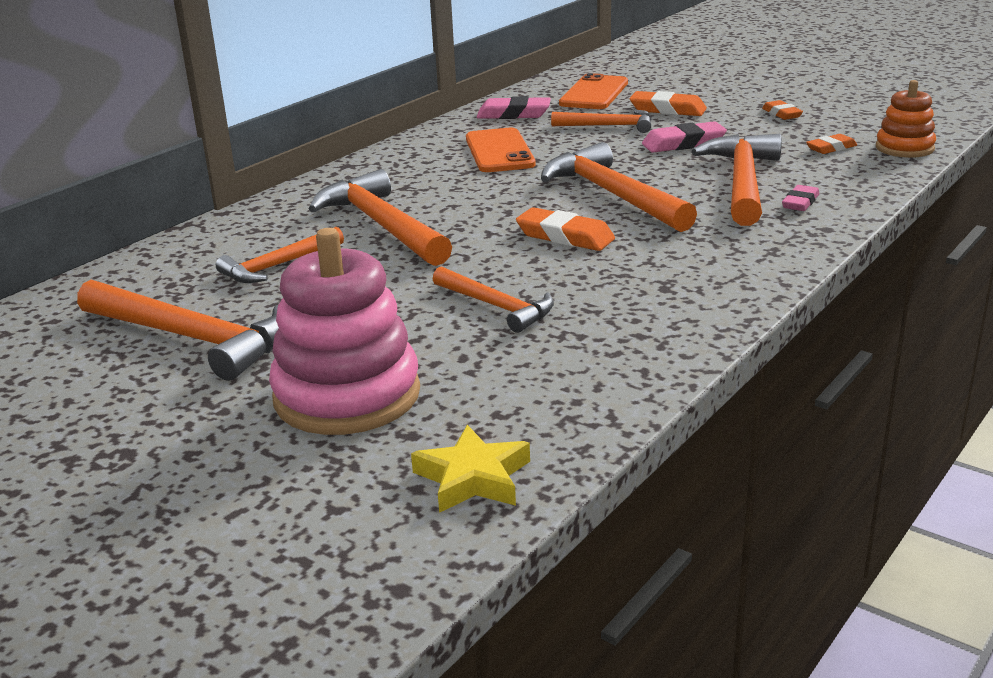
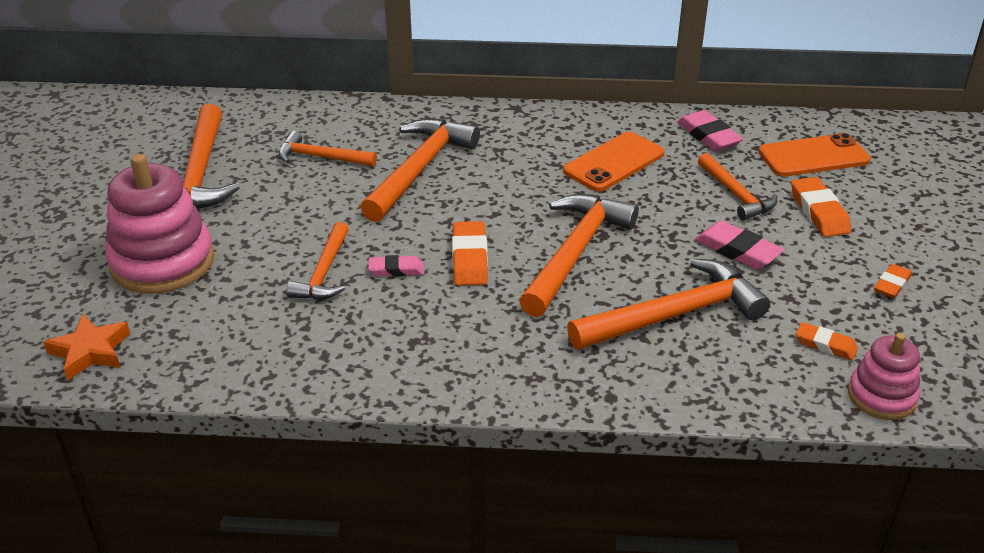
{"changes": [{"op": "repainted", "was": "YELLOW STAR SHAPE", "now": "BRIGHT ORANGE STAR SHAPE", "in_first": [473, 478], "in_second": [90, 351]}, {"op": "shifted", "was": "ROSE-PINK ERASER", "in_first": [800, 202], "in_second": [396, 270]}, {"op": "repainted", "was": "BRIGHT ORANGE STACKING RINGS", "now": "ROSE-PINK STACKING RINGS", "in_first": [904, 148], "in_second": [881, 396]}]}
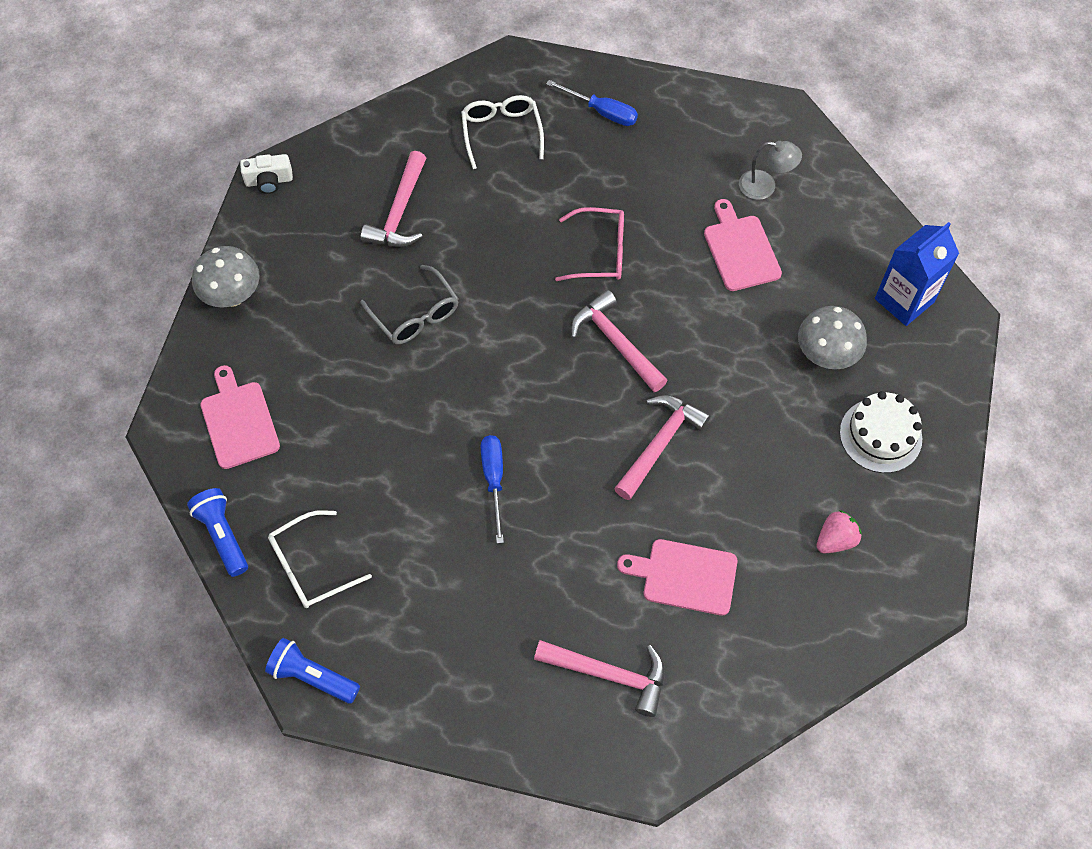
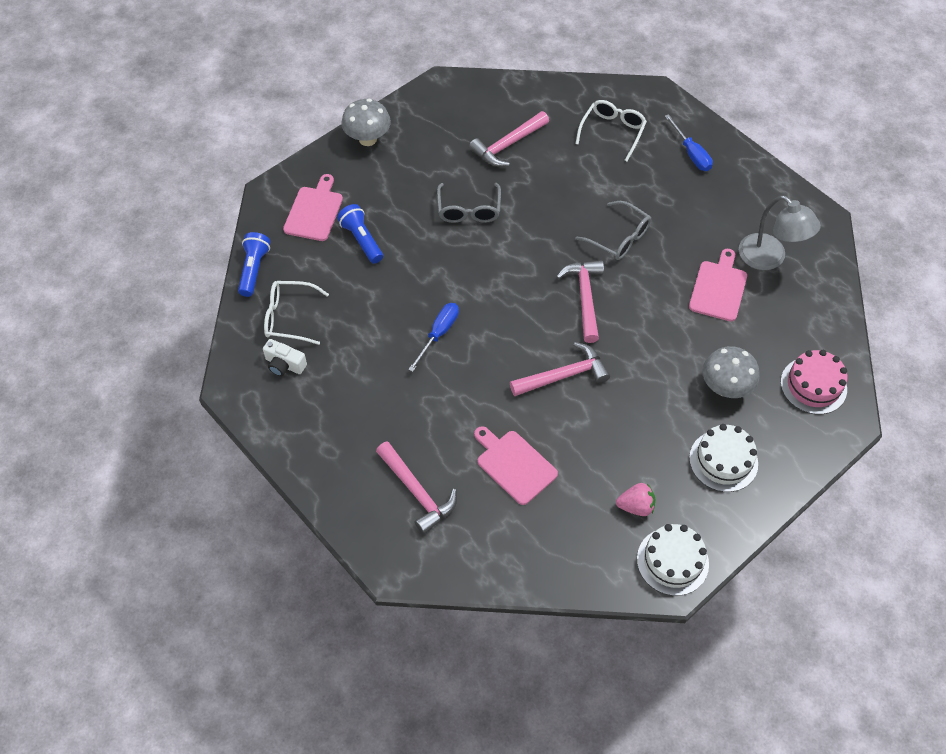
{"changes": [{"op": "shifted", "was": "WHITE COMPACT CAMERA", "in_first": [269, 181], "in_second": [284, 365]}, {"op": "shifted", "was": "COBALT FLASHLIGHT", "in_first": [312, 676], "in_second": [362, 240]}, {"op": "repainted", "was": "ROSE-PINK SPECTACLES", "now": "GREY SPECTACLES", "in_first": [600, 252], "in_second": [619, 238]}, {"op": "scaled", "was": "GREY READING LAMP", "in_first": [765, 186], "in_second": [769, 258], "ratio": 1.55}, {"op": "swapped", "was": "COBALT MILK CARTON", "now": "ROSE-PINK LAYER CAKE", "in_first": [904, 300], "in_second": [813, 385]}, {"op": "new", "now": "WHITE LAYER CAKE", "in_second": [672, 561]}]}
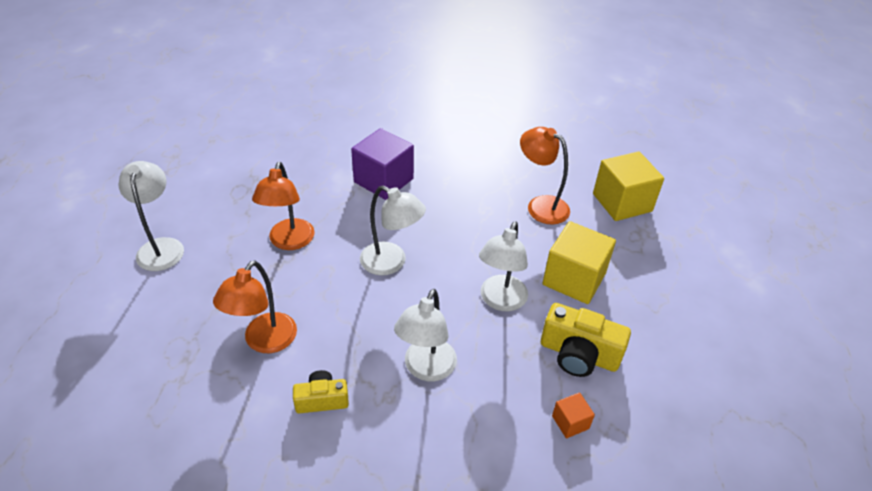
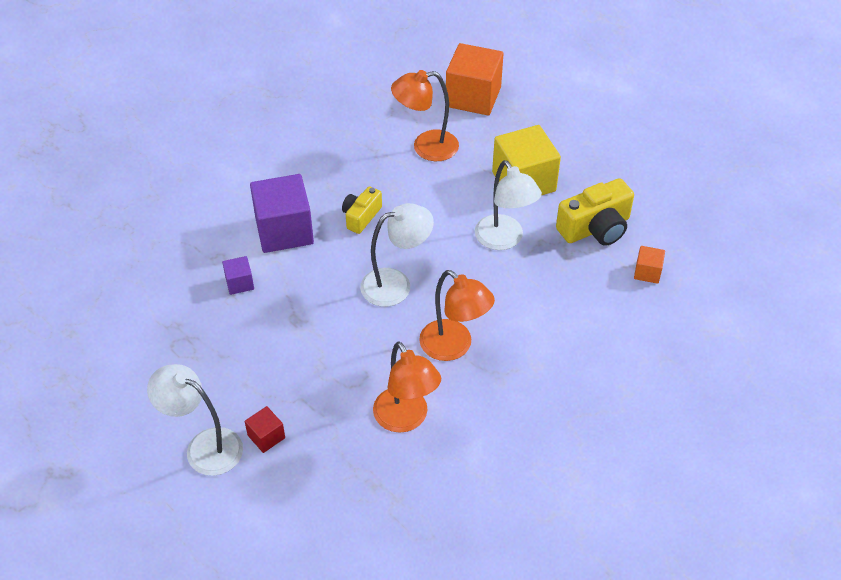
{"changes": [{"op": "shifted", "was": "BRIGHT ORANGE READING LAMP", "in_first": [289, 242], "in_second": [454, 347]}, {"op": "shifted", "was": "YELLOW COMPACT CAMERA", "in_first": [322, 399], "in_second": [361, 216]}, {"op": "gone", "was": "WHITE READING LAMP", "in_first": [426, 369]}, {"op": "repainted", "was": "YELLOW BLOCK", "now": "BRIGHT ORANGE BLOCK", "in_first": [622, 202], "in_second": [473, 97]}, {"op": "new", "now": "VIOLET BLOCK", "in_second": [239, 283]}, {"op": "new", "now": "SCARLET BLOCK", "in_second": [266, 436]}]}
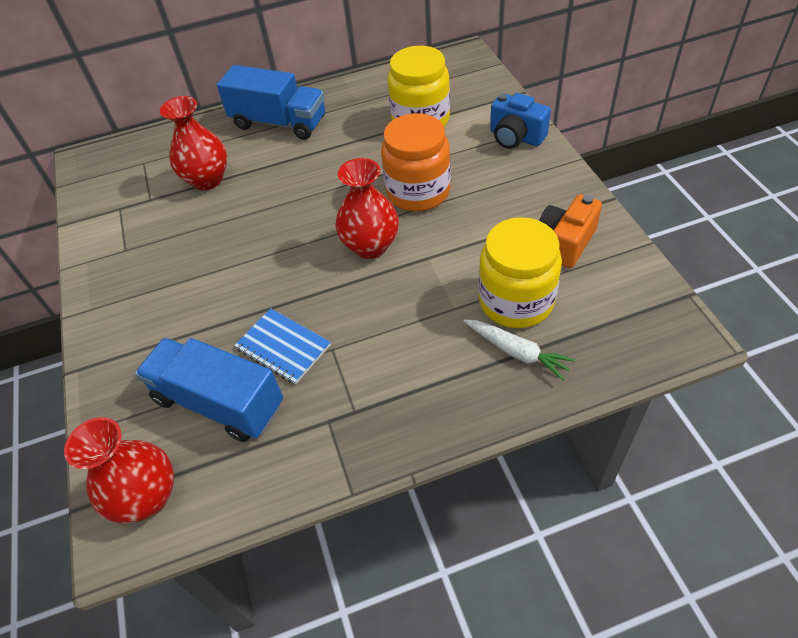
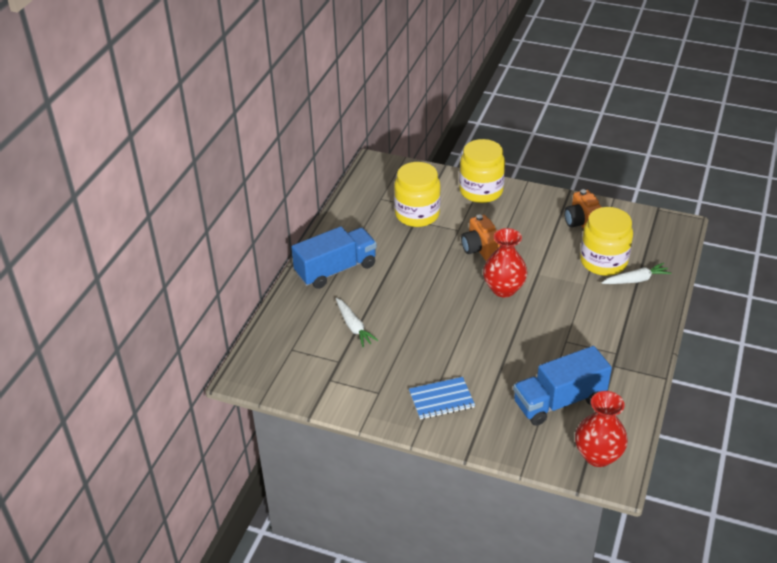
{"changes": [{"op": "swapped", "was": "SCARLET TALL VASE", "now": "WHITE TOY CARROT", "in_first": [207, 180], "in_second": [354, 327]}, {"op": "shifted", "was": "COBALT EXERCISE BOOK", "in_first": [283, 347], "in_second": [441, 399]}, {"op": "swapped", "was": "BRIGHT ORANGE PRESERVE JAR", "now": "BRIGHT ORANGE COMPACT CAMERA", "in_first": [418, 192], "in_second": [480, 249]}, {"op": "swapped", "was": "COBALT COMPACT CAMERA", "now": "YELLOW PRESERVE JAR", "in_first": [515, 137], "in_second": [481, 191]}]}
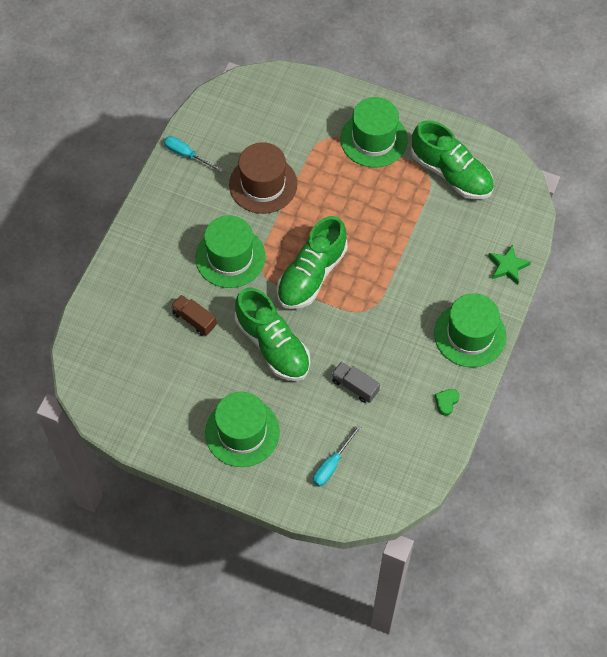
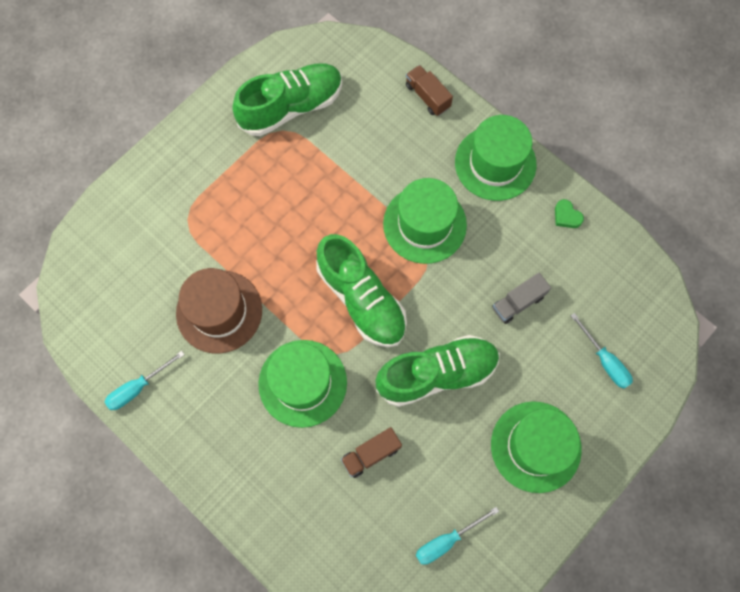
{"changes": [{"op": "shifted", "was": "LEAF-GREEN TALL HAT", "in_first": [373, 139], "in_second": [424, 224]}, {"op": "swapped", "was": "LEAF-GREEN STAR SHAPE", "now": "DARK BROWN TRUCK", "in_first": [507, 266], "in_second": [427, 96]}, {"op": "new", "now": "TEAL HAND SCREWDRIVER", "in_second": [446, 540]}]}
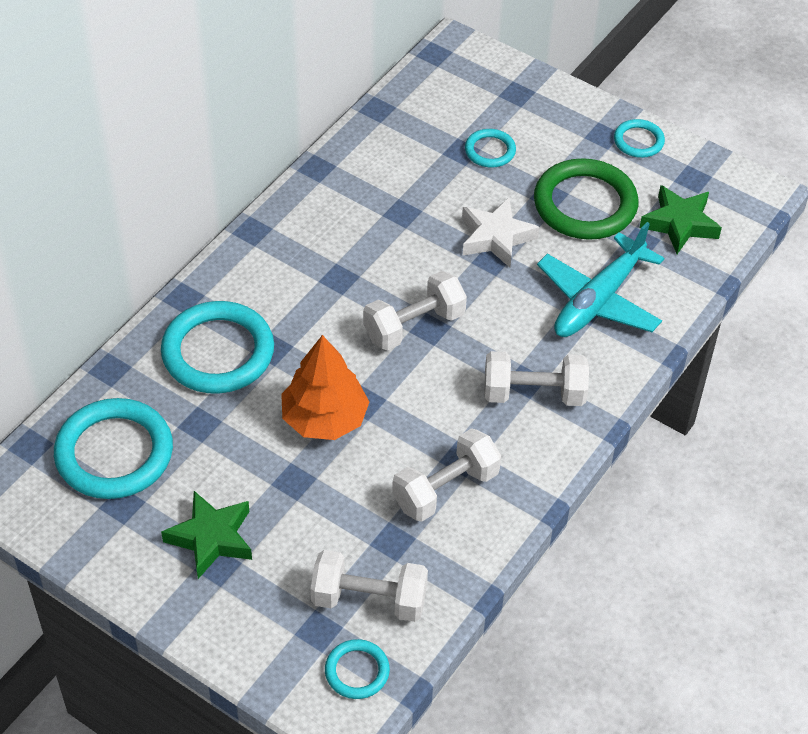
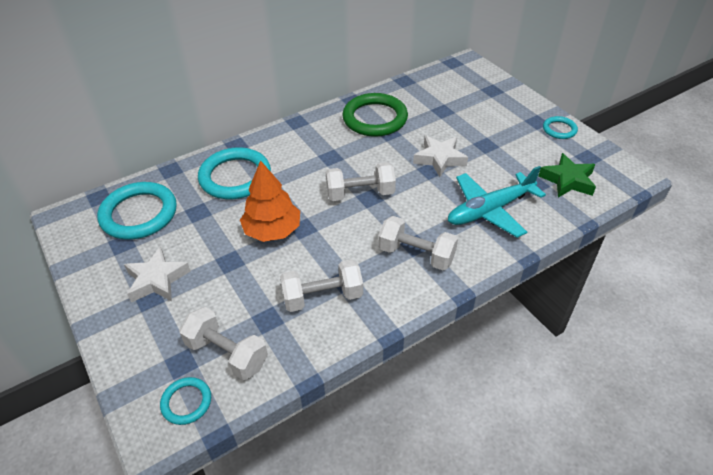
{"changes": [{"op": "repainted", "was": "LEAF-GREEN STAR SHAPE", "now": "WHITE STAR SHAPE", "in_first": [211, 538], "in_second": [157, 280]}, {"op": "gone", "was": "TEAL HOOP", "in_first": [490, 151]}, {"op": "shifted", "was": "LEAF-GREEN HOOP", "in_first": [585, 204], "in_second": [375, 118]}]}
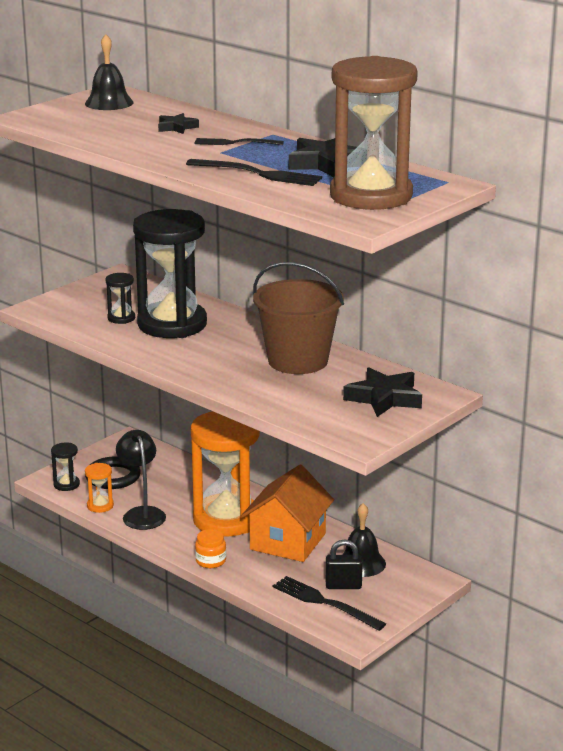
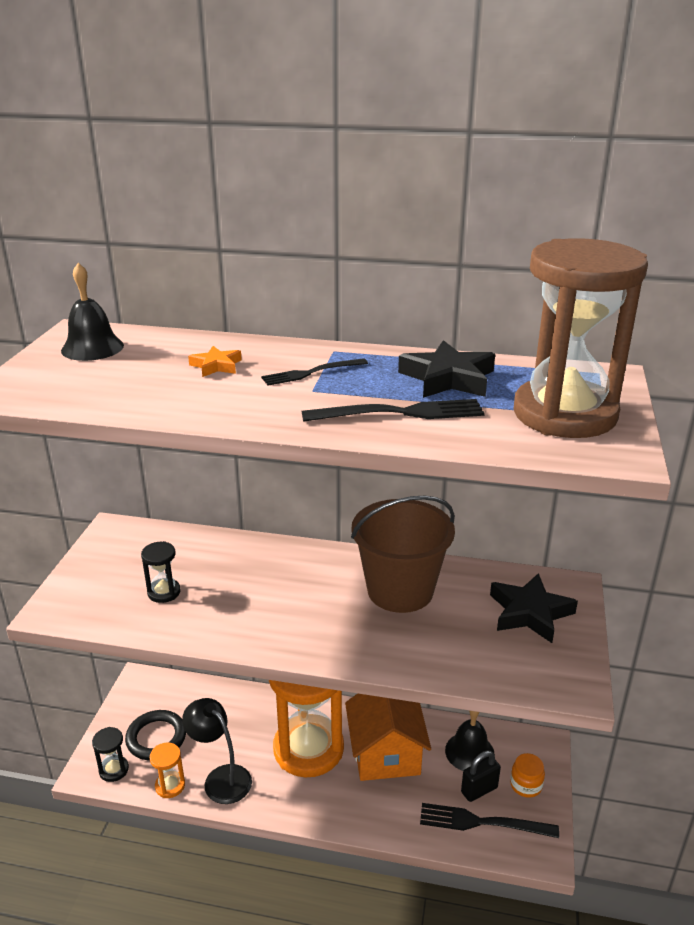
{"changes": [{"op": "gone", "was": "JET-BLACK SAND TIMER", "in_first": [172, 324]}, {"op": "repainted", "was": "JET-BLACK STAR SHAPE", "now": "BRIGHT ORANGE STAR SHAPE", "in_first": [176, 127], "in_second": [216, 366]}, {"op": "shifted", "was": "BRIGHT ORANGE PRESERVE JAR", "in_first": [210, 561], "in_second": [526, 785]}]}
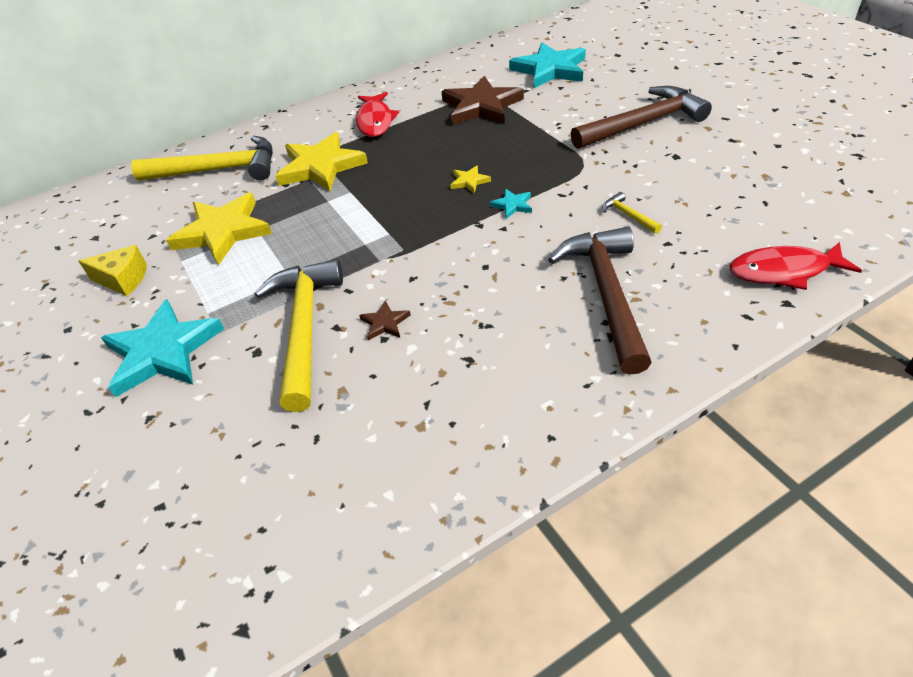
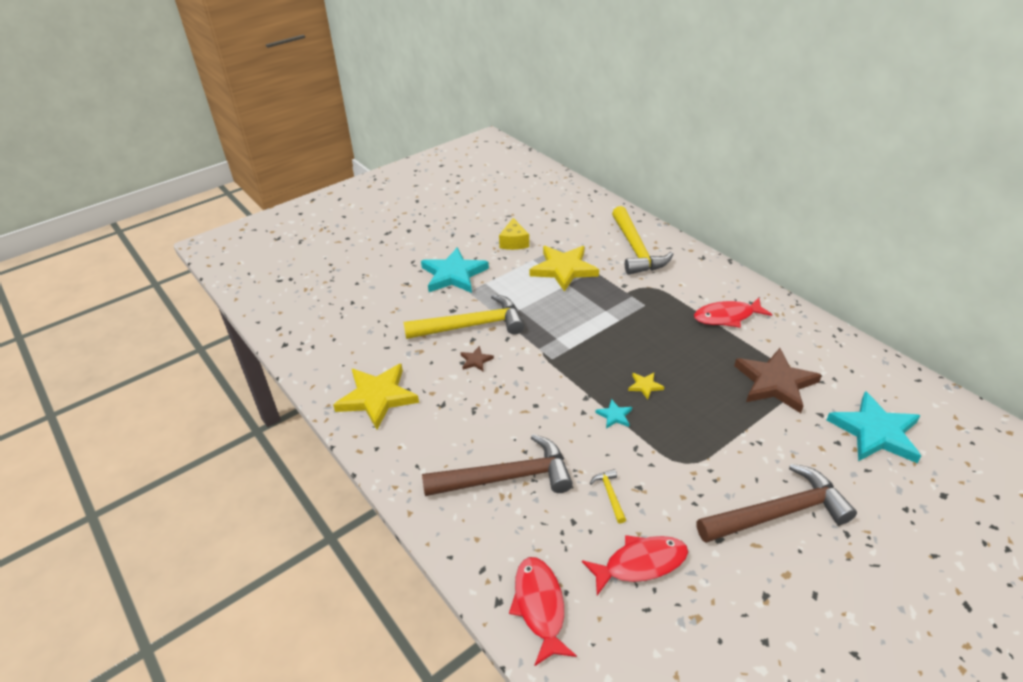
{"changes": [{"op": "shifted", "was": "YELLOW STAR SHAPE", "in_first": [321, 167], "in_second": [377, 397]}, {"op": "rotated", "was": "DARK BROWN CLAW HAMMER", "in_first": [643, 123], "in_second": [778, 513], "clockwise": -75}, {"op": "rotated", "was": "YELLOW CLAW HAMMER", "in_first": [628, 215], "in_second": [610, 495], "clockwise": -60}, {"op": "new", "now": "SCARLET FISH", "in_second": [640, 564]}]}
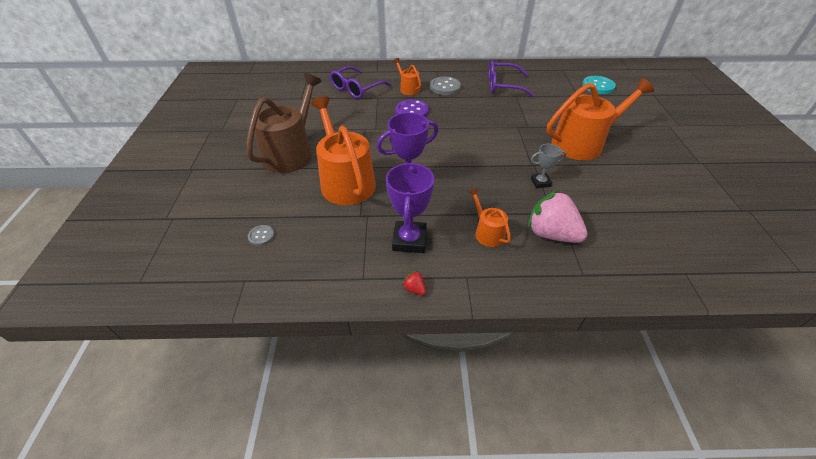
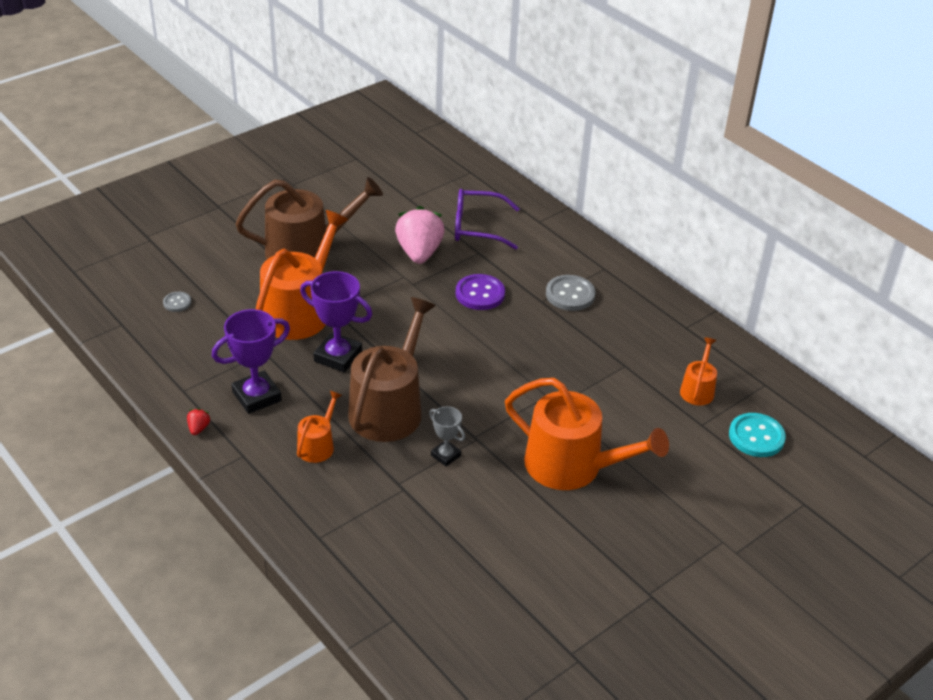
{"changes": [{"op": "shifted", "was": "BRIGHT ORANGE WATERING CAN", "in_first": [408, 88], "in_second": [697, 389]}, {"op": "gone", "was": "VIOLET SPECTACLES", "in_first": [503, 85]}, {"op": "shifted", "was": "ROSE-PINK BERRY", "in_first": [551, 234], "in_second": [419, 253]}, {"op": "new", "now": "DARK BROWN WATERING CAN", "in_second": [389, 408]}]}
